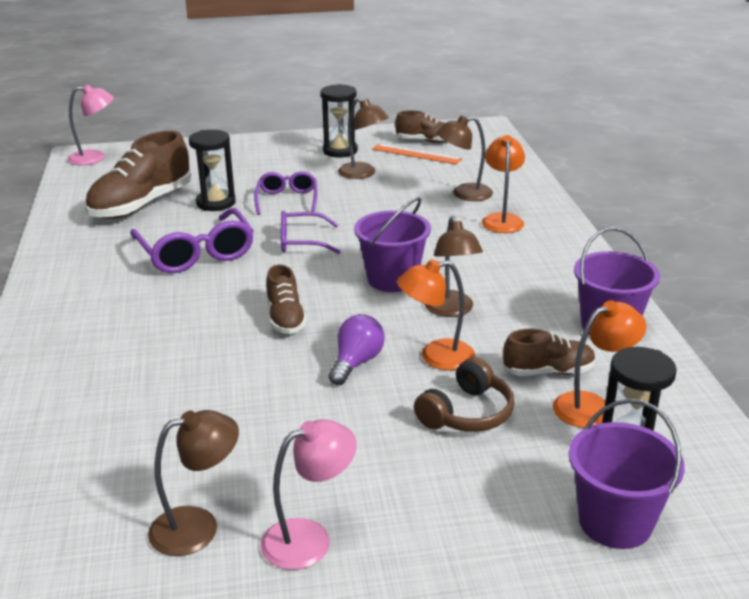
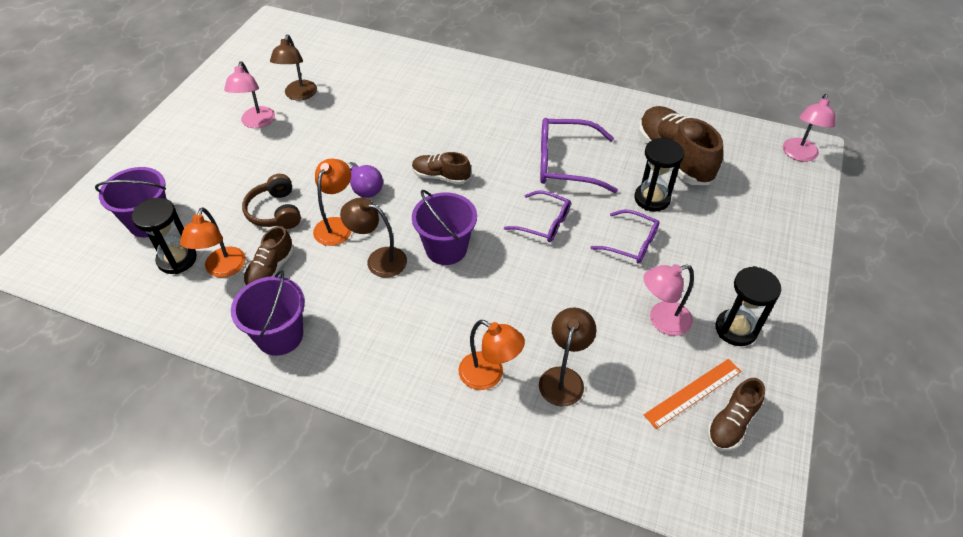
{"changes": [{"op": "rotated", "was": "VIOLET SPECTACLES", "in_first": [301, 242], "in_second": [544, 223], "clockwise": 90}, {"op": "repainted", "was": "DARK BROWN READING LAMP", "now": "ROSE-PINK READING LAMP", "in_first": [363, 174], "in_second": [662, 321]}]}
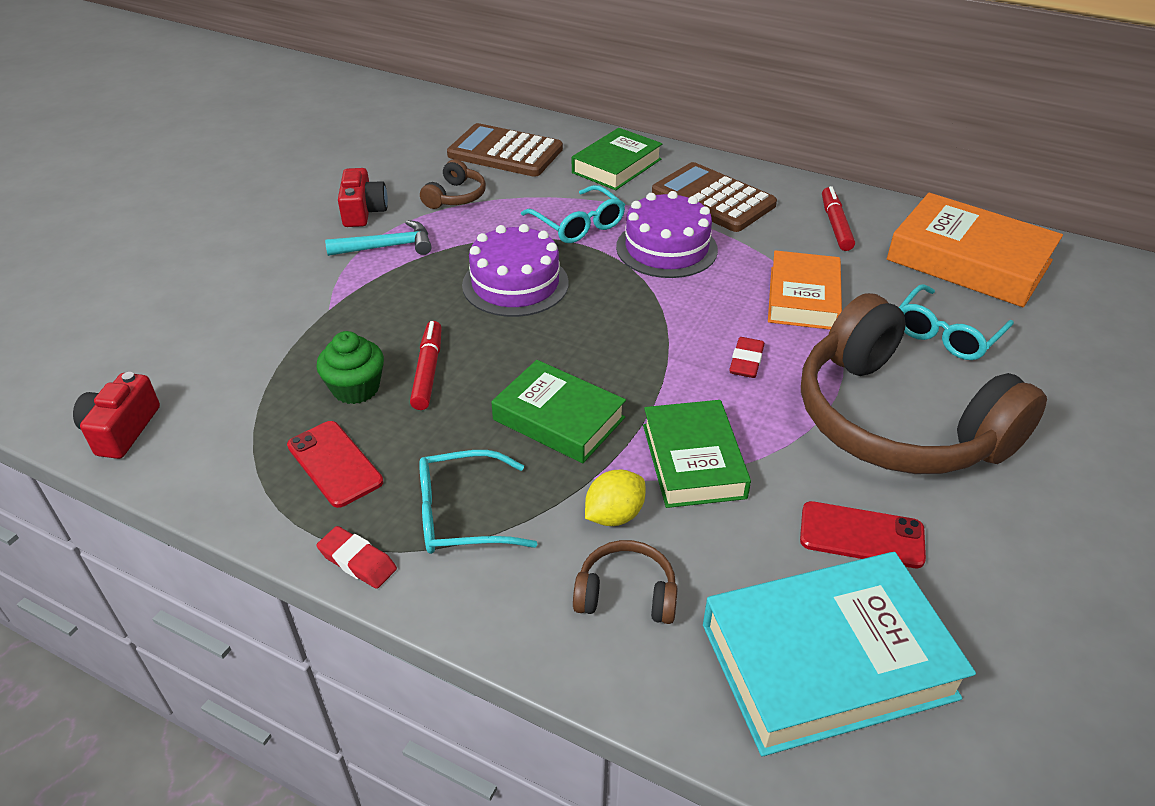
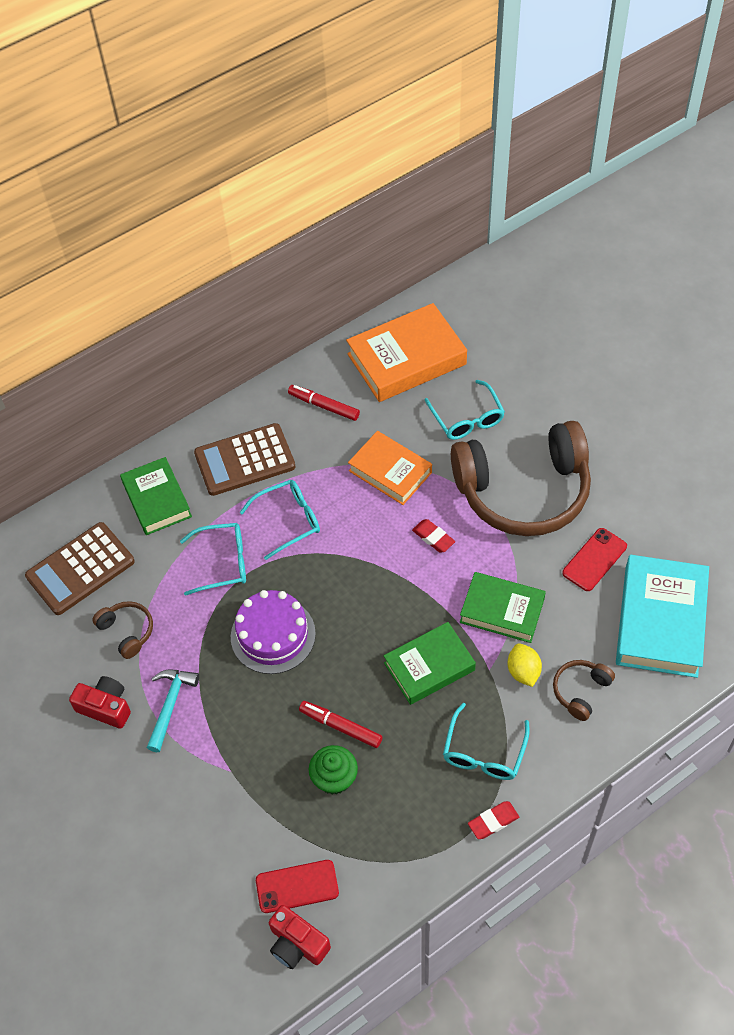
{"changes": [{"op": "shifted", "was": "SCARLET SMARTPHONE", "in_first": [334, 464], "in_second": [297, 886]}, {"op": "swapped", "was": "VIOLET LAYER CAKE", "now": "TEAL SPECTACLES", "in_first": [666, 248], "in_second": [288, 521]}]}
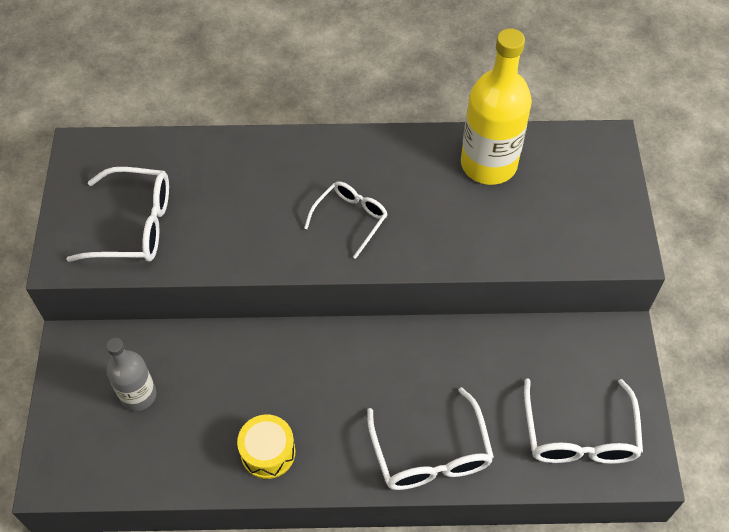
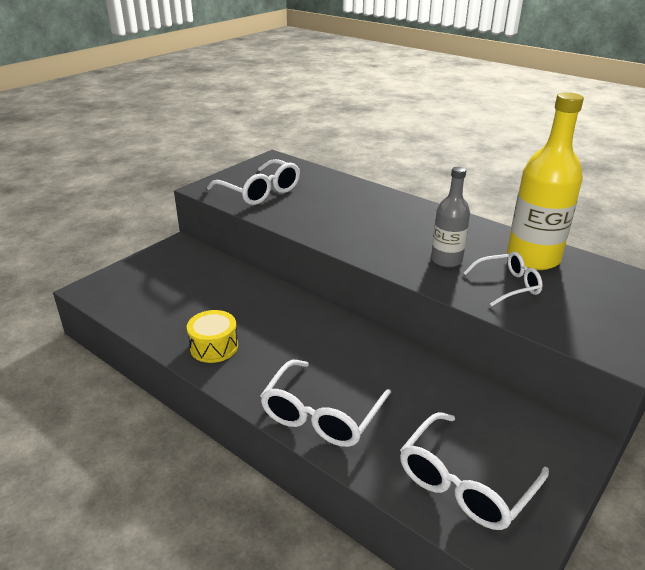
{"changes": [{"op": "shifted", "was": "GREY BOTTLE", "in_first": [138, 395], "in_second": [446, 260]}, {"op": "shifted", "was": "WHITE SPECTACLES", "in_first": [351, 219], "in_second": [508, 285]}]}
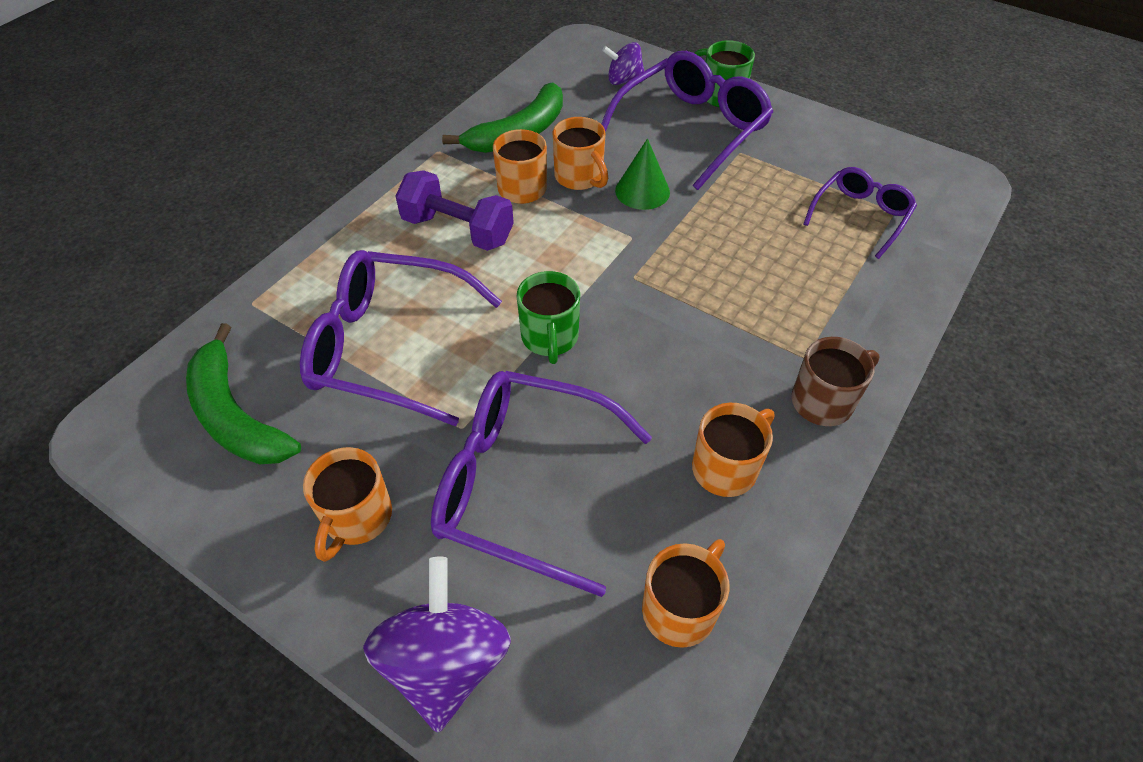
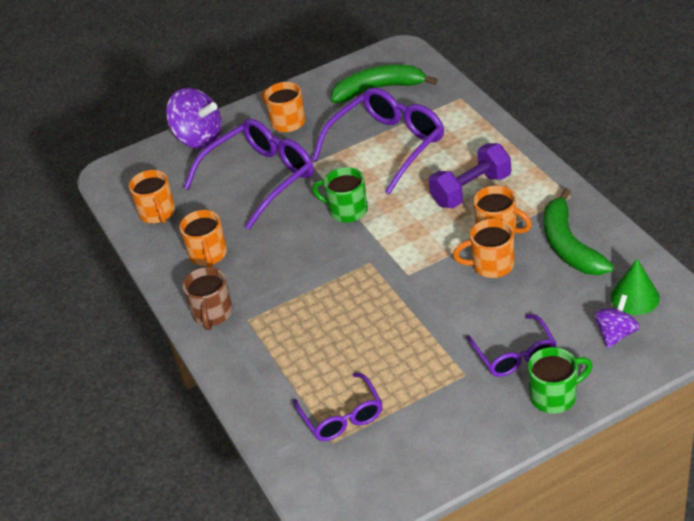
{"changes": [{"op": "scaled", "was": "VIOLET SPECTACLES", "in_first": [691, 129], "in_second": [515, 355], "ratio": 0.58}, {"op": "shifted", "was": "LEAF-GREEN SOLID CONE", "in_first": [642, 191], "in_second": [635, 297]}]}
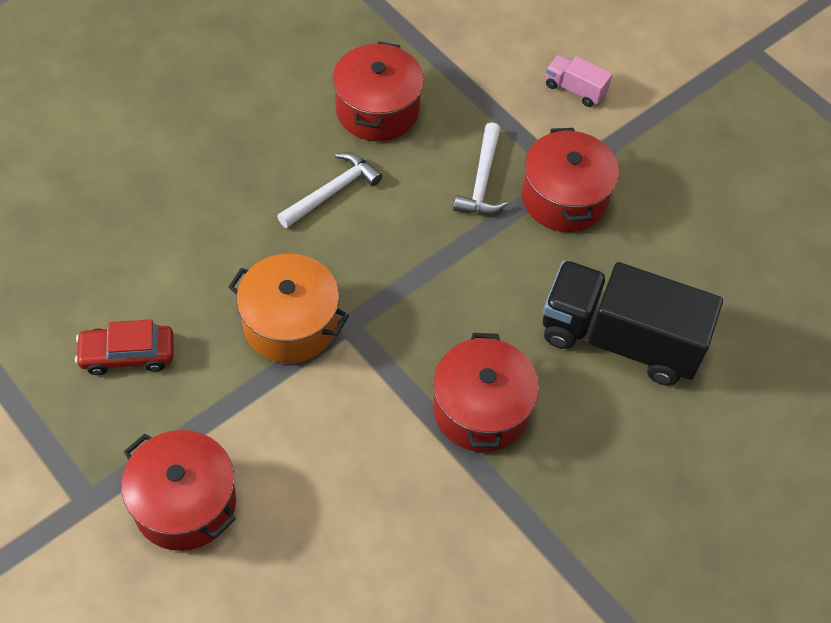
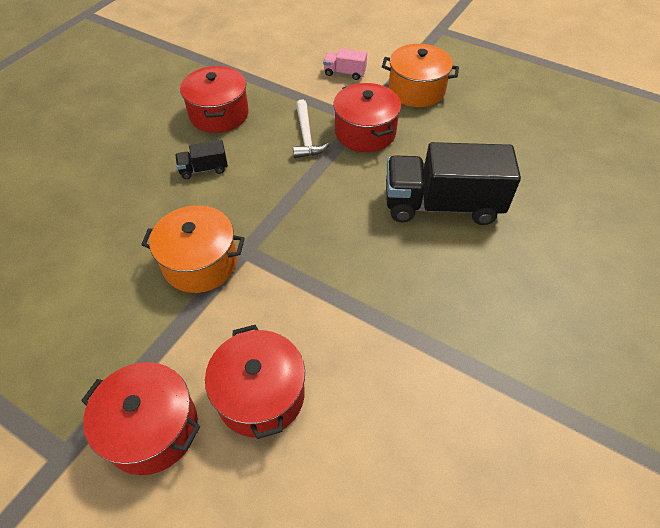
{"changes": [{"op": "gone", "was": "SCARLET CAR", "in_first": [127, 355]}, {"op": "swapped", "was": "WHITE CLAW HAMMER", "now": "JET-BLACK TRUCK", "in_first": [332, 191], "in_second": [204, 169]}, {"op": "shifted", "was": "SCARLET STOCKPOT", "in_first": [481, 409], "in_second": [260, 395]}, {"op": "new", "now": "BRIGHT ORANGE STOCKPOT", "in_second": [416, 90]}]}
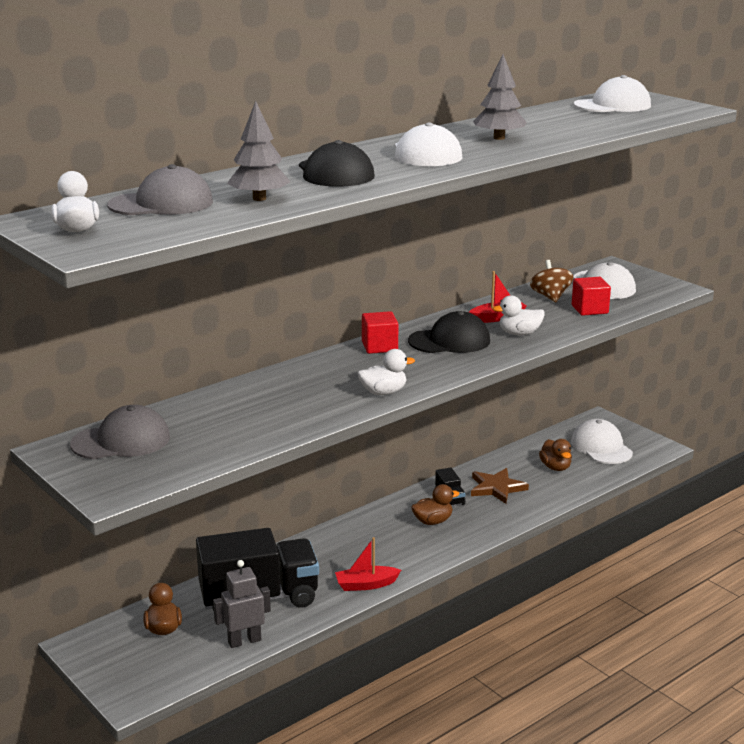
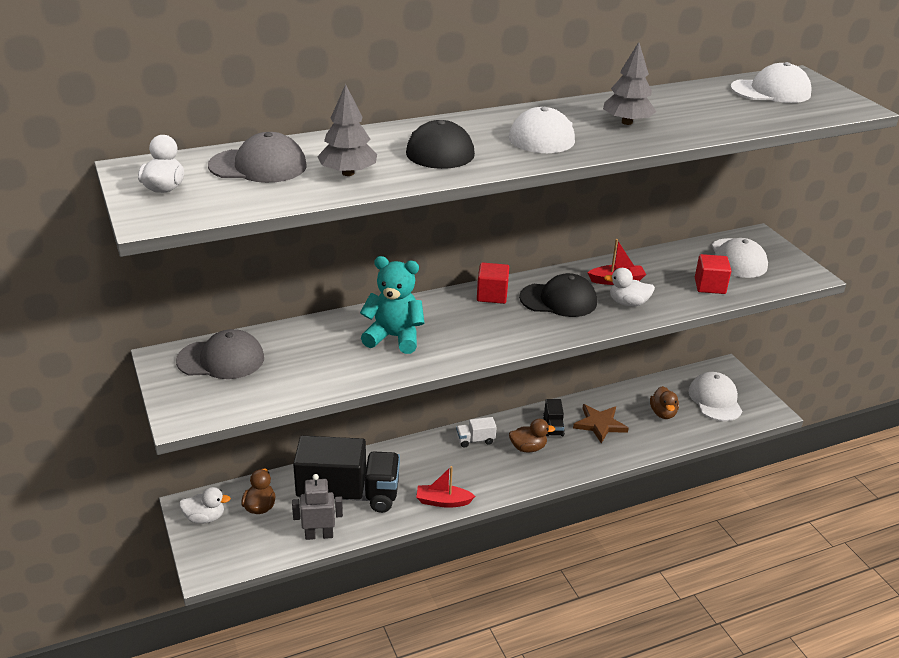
{"changes": [{"op": "shifted", "was": "WHITE RUBBER DUCK", "in_first": [383, 392], "in_second": [205, 517]}, {"op": "gone", "was": "DARK BROWN TOY TOP", "in_first": [550, 297]}, {"op": "new", "now": "TEAL STUFFED BEAR", "in_second": [394, 337]}, {"op": "new", "now": "WHITE TRUCK", "in_second": [475, 440]}]}
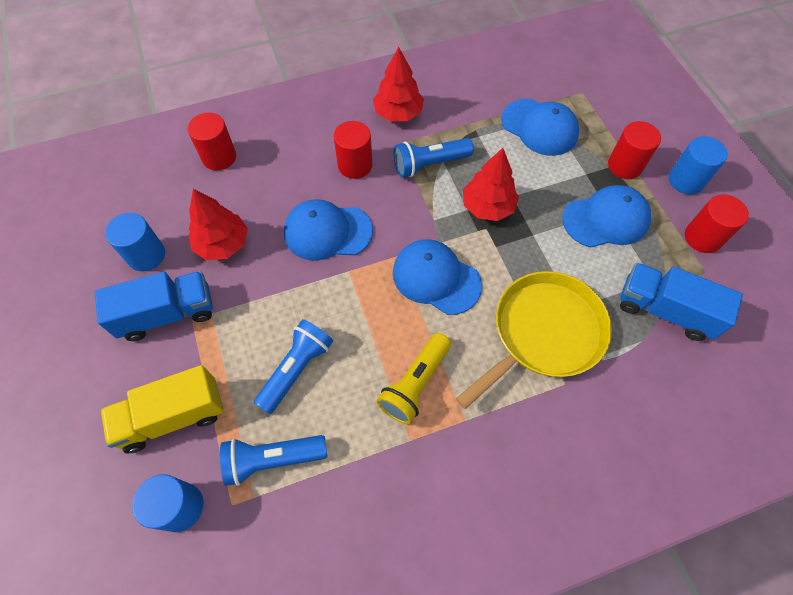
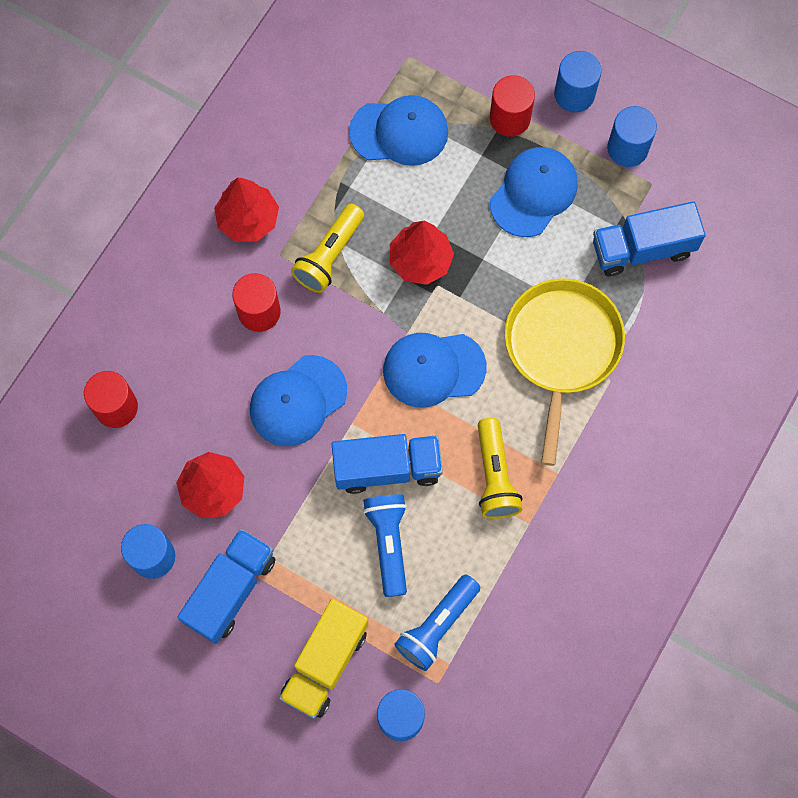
{"changes": [{"op": "repainted", "was": "COBALT FLASHLIGHT", "now": "YELLOW FLASHLIGHT", "in_first": [429, 164], "in_second": [329, 255]}, {"op": "repainted", "was": "SCARLET CYLINDER SHAPE", "now": "COBALT CYLINDER SHAPE", "in_first": [703, 237], "in_second": [627, 148]}, {"op": "new", "now": "COBALT TRUCK", "in_second": [387, 468]}]}
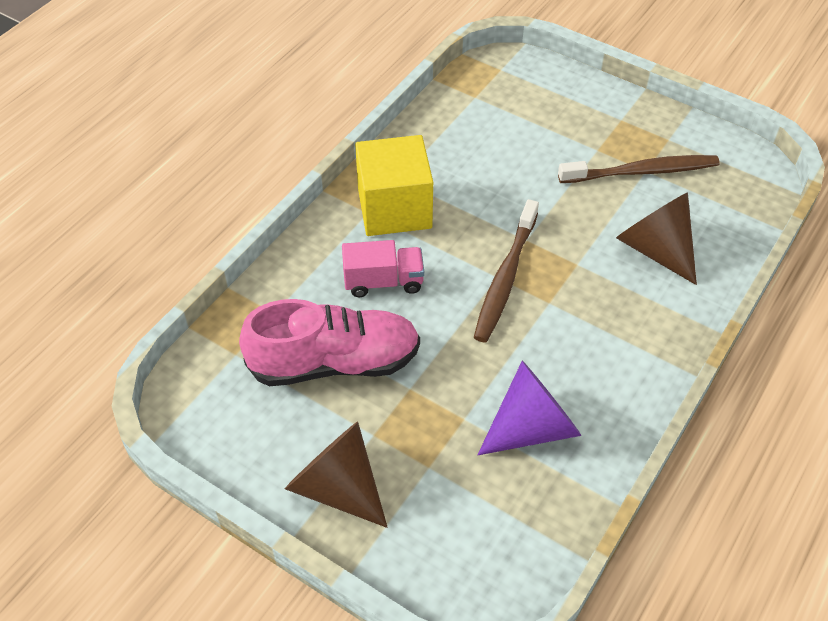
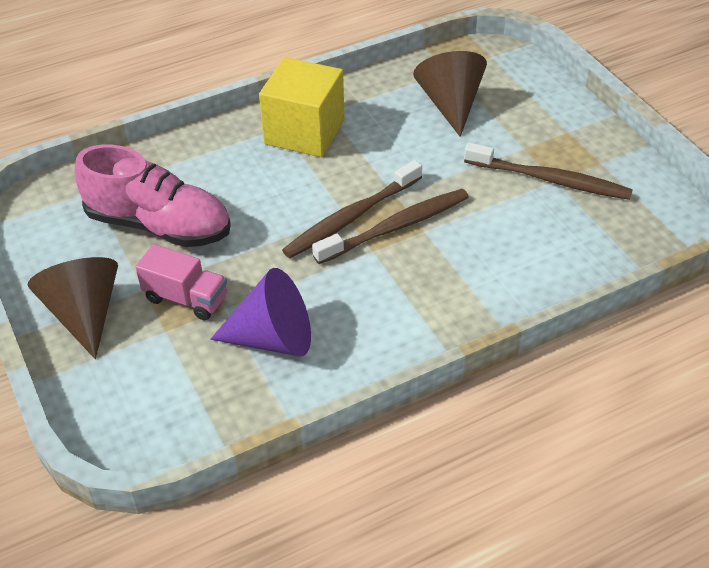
{"changes": [{"op": "shifted", "was": "ROSE-PINK TRUCK", "in_first": [383, 281], "in_second": [186, 298]}, {"op": "shifted", "was": "DARK BROWN SOLID CONE", "in_first": [655, 249], "in_second": [450, 104]}, {"op": "new", "now": "DARK BROWN DENTAL BRUSH", "in_second": [396, 227]}]}
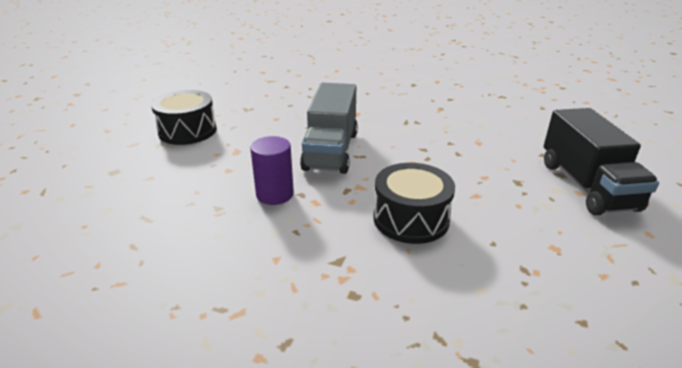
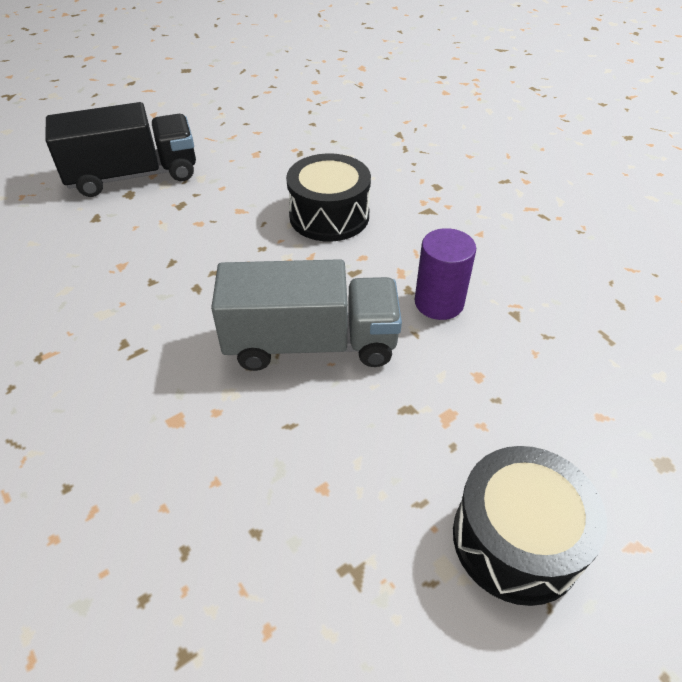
{"changes": [{"op": "rotated", "was": "GREY TRUCK", "in_first": [331, 151], "in_second": [311, 343], "clockwise": 45}, {"op": "rotated", "was": "JET-BLACK TRUCK", "in_first": [586, 185], "in_second": [134, 176], "clockwise": 45}]}
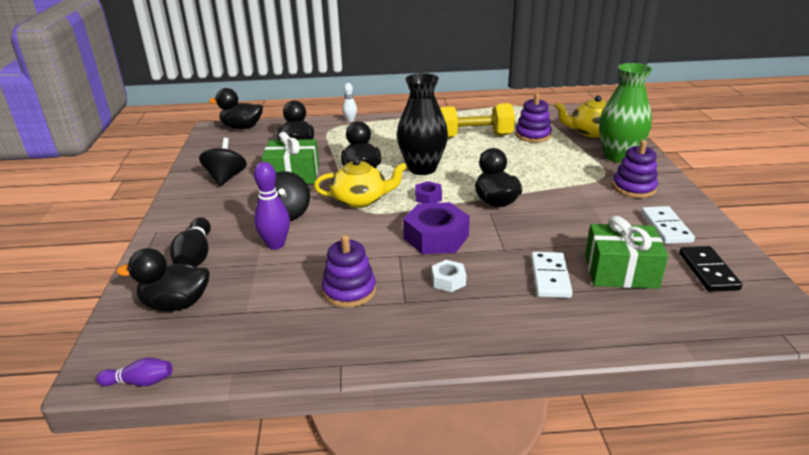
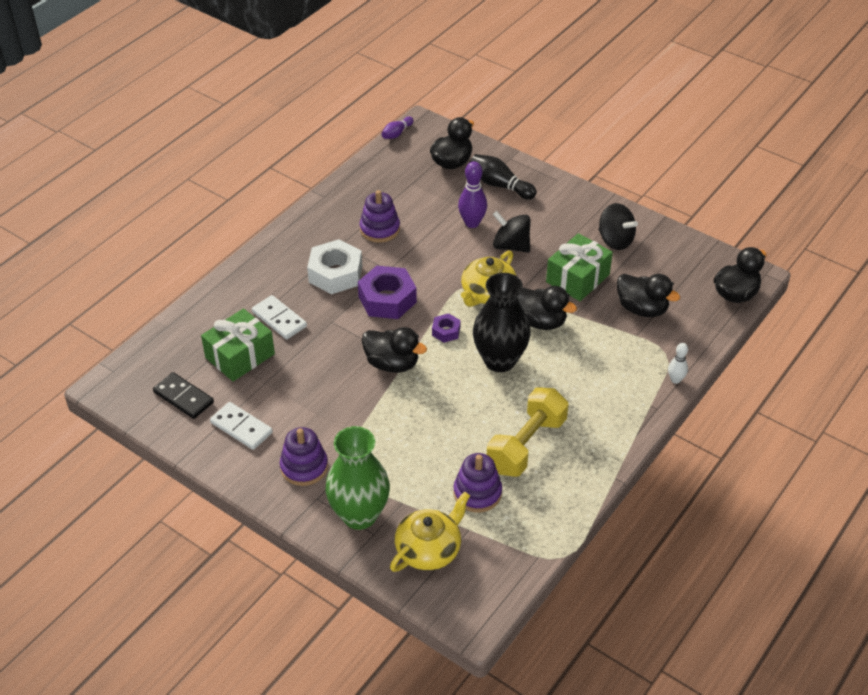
{"changes": [{"op": "scaled", "was": "WHITE HEX NUT", "in_first": [448, 280], "in_second": [335, 274], "ratio": 1.98}]}
